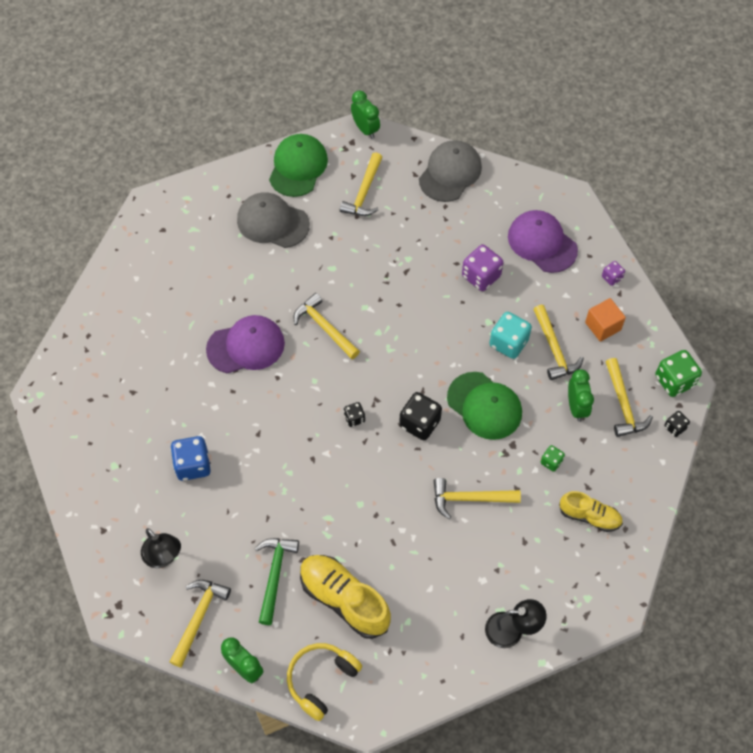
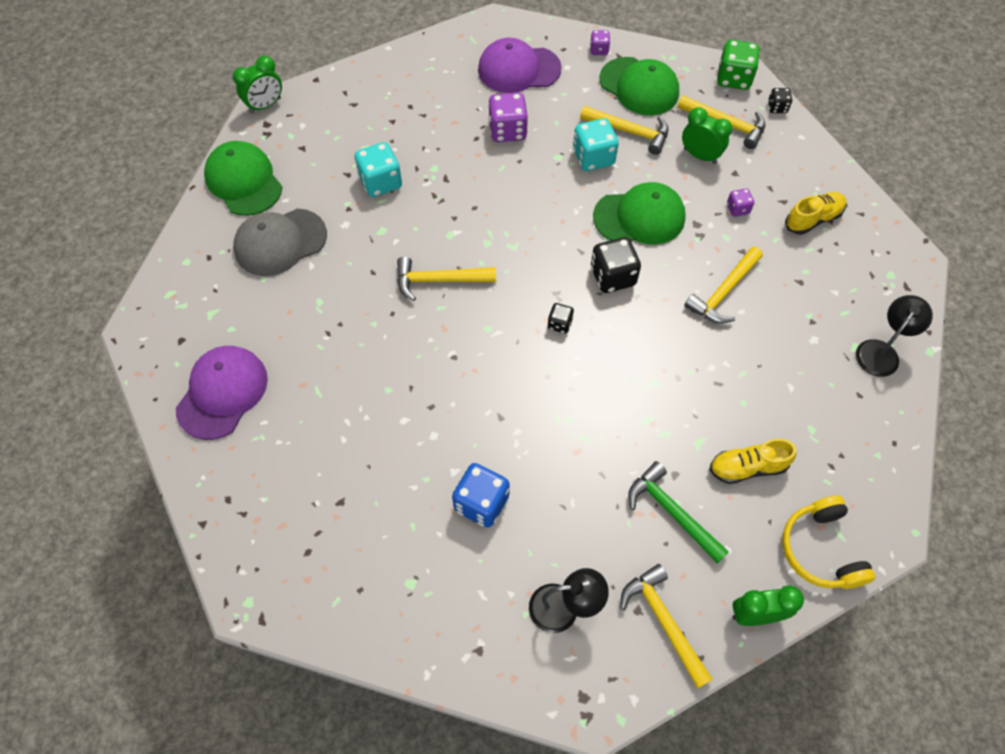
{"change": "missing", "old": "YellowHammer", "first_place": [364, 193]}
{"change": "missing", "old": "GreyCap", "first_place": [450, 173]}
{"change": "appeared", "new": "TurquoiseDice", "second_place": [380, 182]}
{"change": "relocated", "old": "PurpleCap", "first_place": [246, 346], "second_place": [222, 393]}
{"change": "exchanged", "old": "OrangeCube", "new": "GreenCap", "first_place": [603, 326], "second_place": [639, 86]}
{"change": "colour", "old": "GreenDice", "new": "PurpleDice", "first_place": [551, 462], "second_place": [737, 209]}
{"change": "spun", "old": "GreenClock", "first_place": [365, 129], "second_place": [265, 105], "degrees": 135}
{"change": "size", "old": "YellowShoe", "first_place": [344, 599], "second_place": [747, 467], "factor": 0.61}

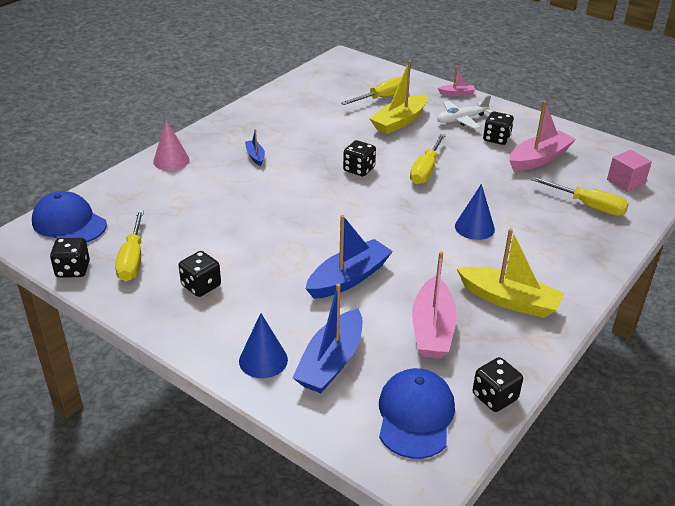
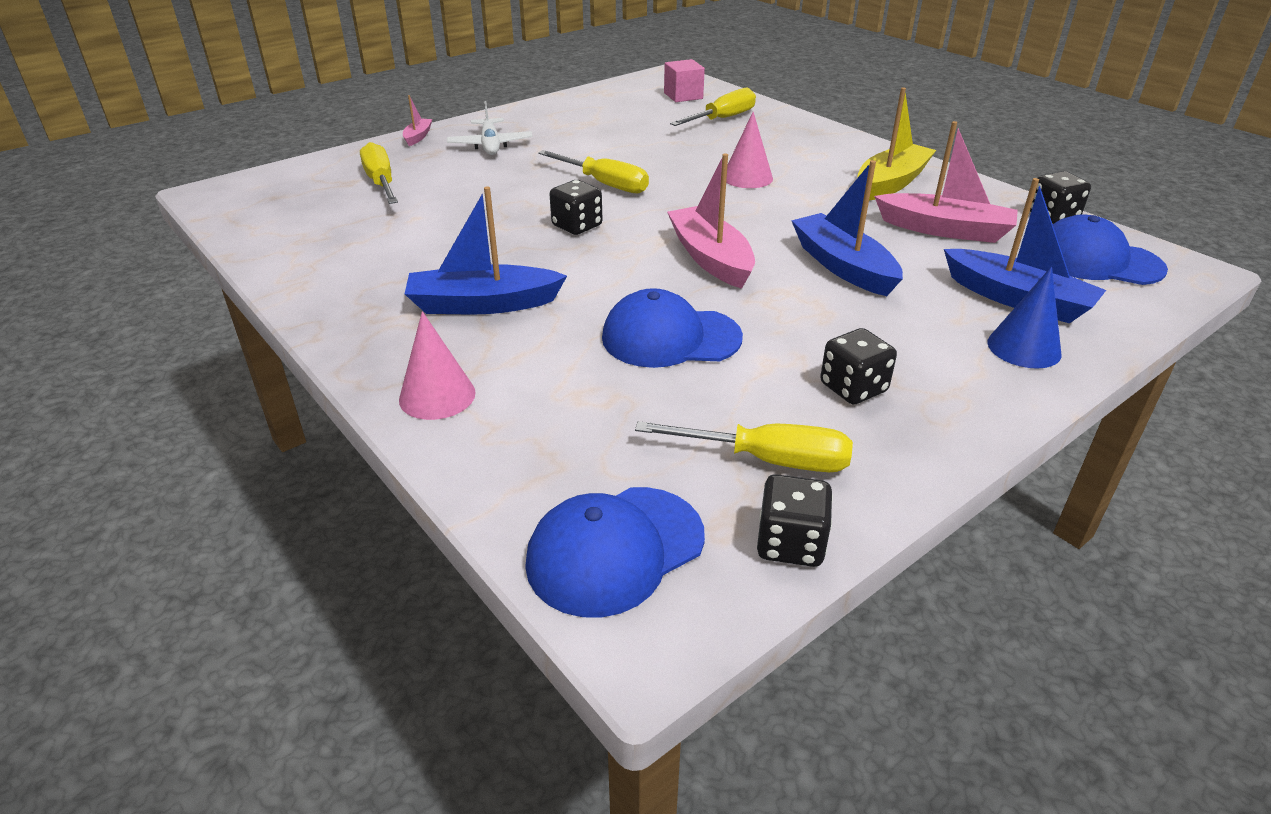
{"change": "missing", "old": "YellowBoat", "first_place": [399, 122]}
{"change": "missing", "old": "BlackDice", "first_place": [496, 139]}
{"change": "appeared", "new": "BlueCap", "second_place": [670, 338]}
{"change": "relocated", "old": "PinkBoat", "first_place": [539, 159], "second_place": [710, 258]}
{"change": "colour", "old": "BlueCone", "new": "PinkCone", "first_place": [474, 227], "second_place": [747, 177]}
{"change": "size", "old": "BlueBoat", "first_place": [255, 156], "second_place": [483, 304], "factor": 2.01}

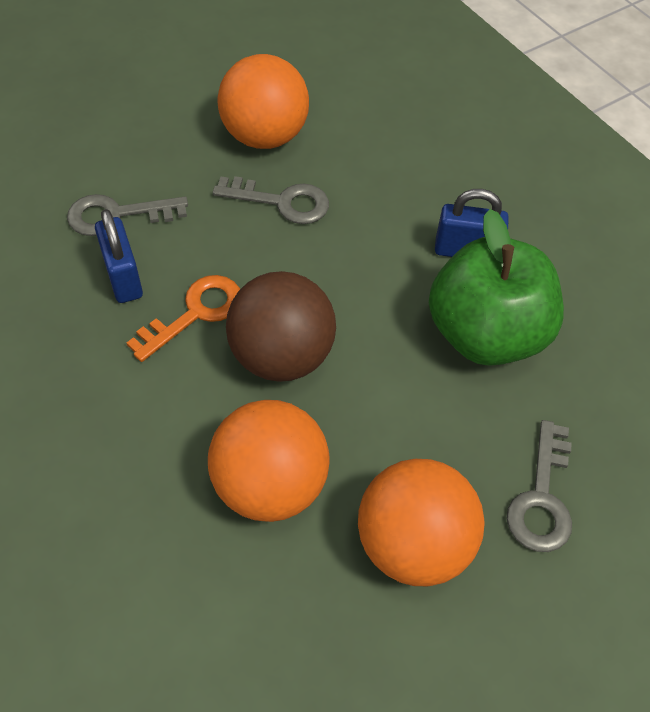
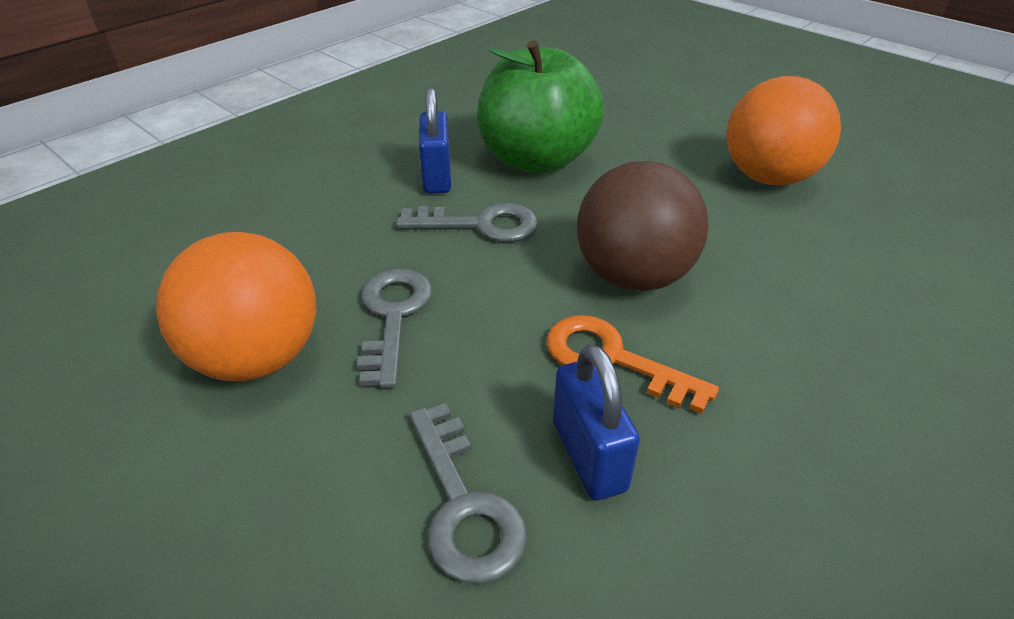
{"change": "missing", "old": "OrangeBall", "first_place": [270, 485]}
{"change": "relocated", "old": "GreyKey", "first_place": [542, 498], "second_place": [480, 225]}
{"change": "spun", "old": "BluePadlock", "first_place": [123, 277], "second_place": [588, 456], "degrees": -75}

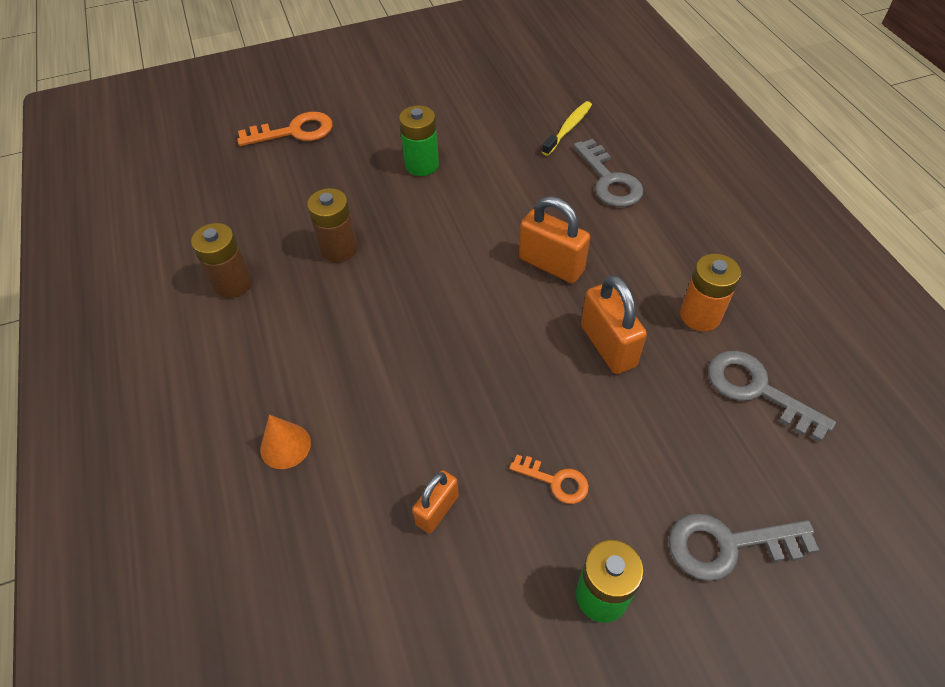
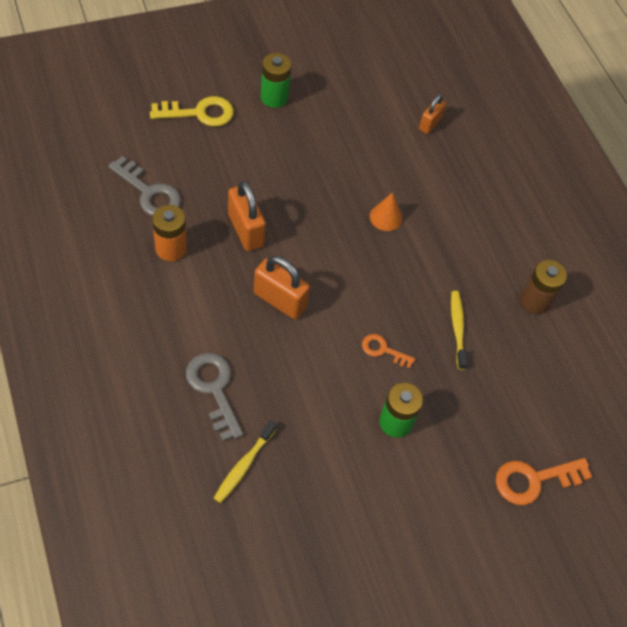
{"change": "relocated", "old": "OrangeCone", "first_place": [285, 446], "second_place": [386, 217]}
{"change": "relocated", "old": "OrangePadlock", "first_place": [437, 510], "second_place": [430, 124]}
{"change": "relocated", "old": "OrangeKey", "first_place": [555, 481], "second_place": [383, 350]}
{"change": "exchanged", "old": "BrownBattery", "new": "YellowToothbrush", "first_place": [339, 249], "second_place": [457, 328]}
{"change": "colour", "old": "GreyKey", "new": "YellowKey", "first_place": [728, 545], "second_place": [199, 113]}

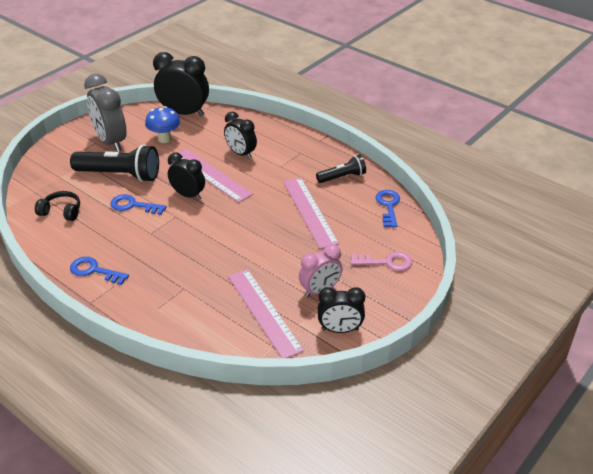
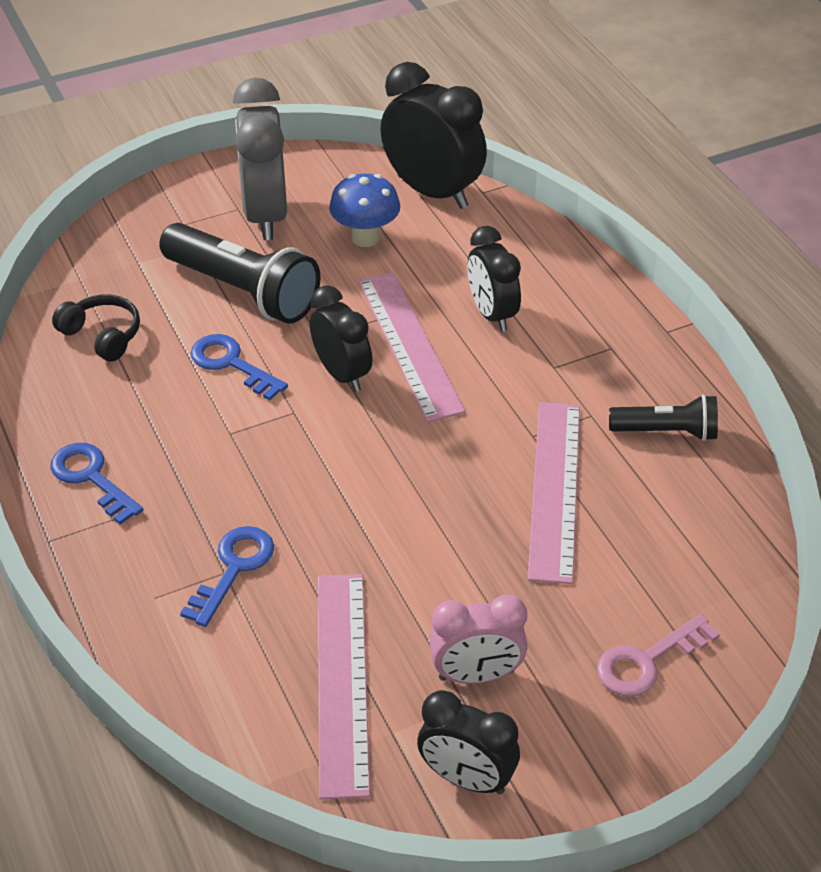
{"change": "relocated", "old": "BlueKey", "first_place": [388, 206], "second_place": [233, 568]}
{"change": "spun", "old": "PinkKey", "first_place": [386, 262], "second_place": [647, 661], "degrees": 120}

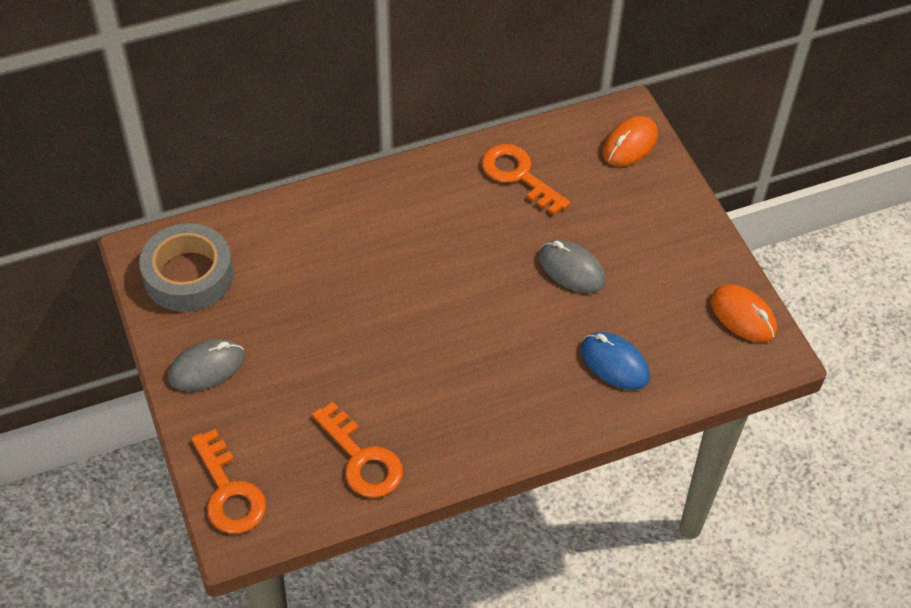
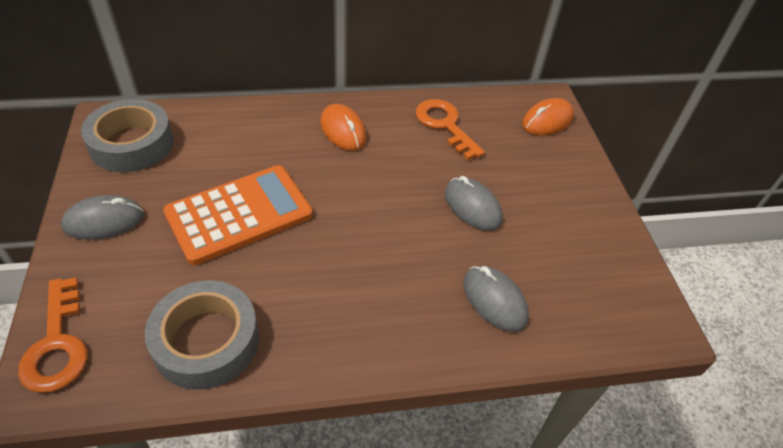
{"change": "appeared", "new": "OrangeCalculator", "second_place": [239, 214]}
{"change": "relocated", "old": "OrangeMouse", "first_place": [743, 316], "second_place": [343, 130]}
{"change": "exchanged", "old": "OrangeKey", "new": "GreyTape", "first_place": [362, 459], "second_place": [206, 341]}
{"change": "colour", "old": "BlueMouse", "new": "GreyMouse", "first_place": [614, 363], "second_place": [494, 300]}

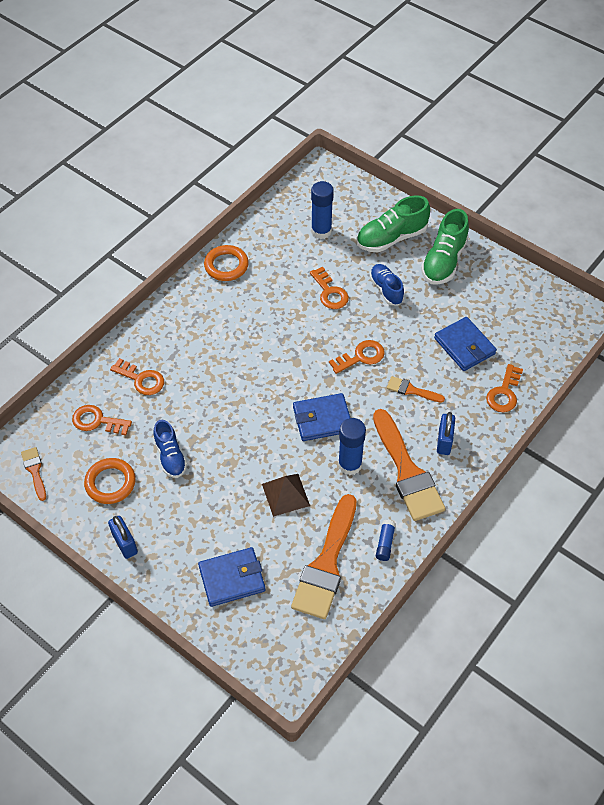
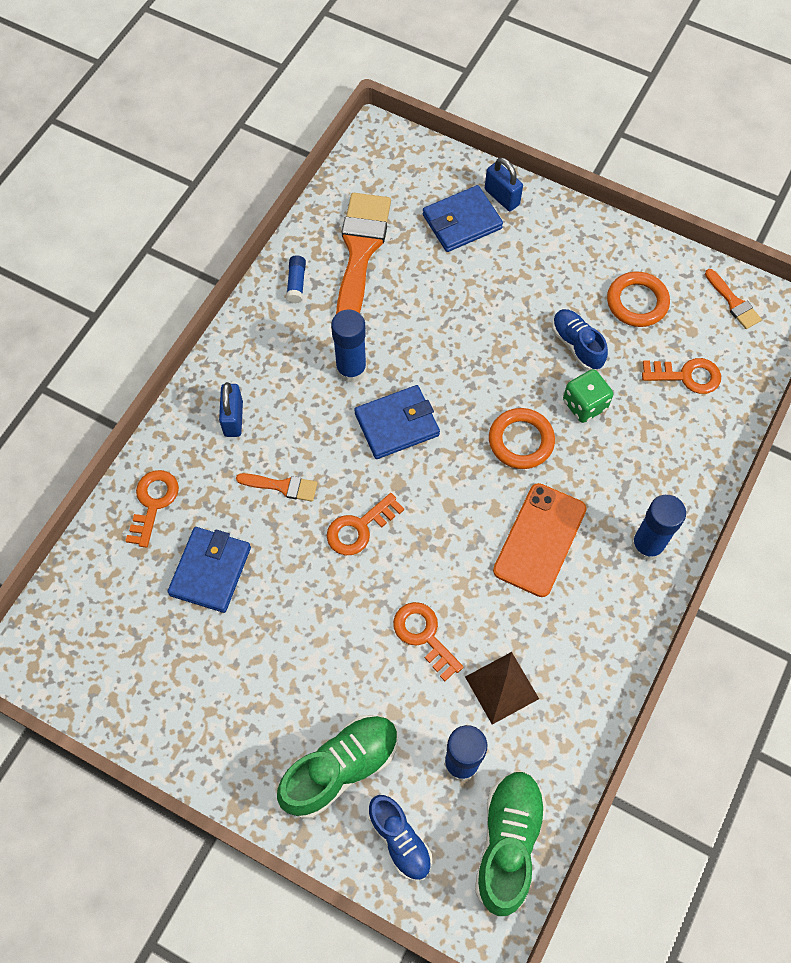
{"change": "missing", "old": "OrangeKey", "first_place": [141, 379]}
{"change": "missing", "old": "OrangeBrush", "first_place": [407, 471]}
{"change": "appeared", "new": "OrangePhone", "second_place": [540, 540]}
{"change": "appeared", "new": "GreenDice", "second_place": [584, 404]}
{"change": "appeared", "new": "BlueGlueStick", "second_place": [647, 545]}
{"change": "relocated", "old": "BluePadlock", "first_place": [125, 543], "second_place": [502, 197]}
{"change": "relocated", "old": "OrangeRing", "first_place": [226, 265], "second_place": [521, 441]}
{"change": "relocated", "old": "BrownPyramid", "first_place": [285, 494], "second_place": [501, 687]}
{"change": "relocated", "old": "BlueShoe", "first_place": [386, 290], "second_place": [399, 840]}
{"change": "relocated", "old": "GreenShoe", "first_place": [444, 261], "second_place": [508, 843]}
{"change": "spun", "old": "BlueWallet", "first_place": [464, 346], "second_place": [210, 571], "degrees": 60}

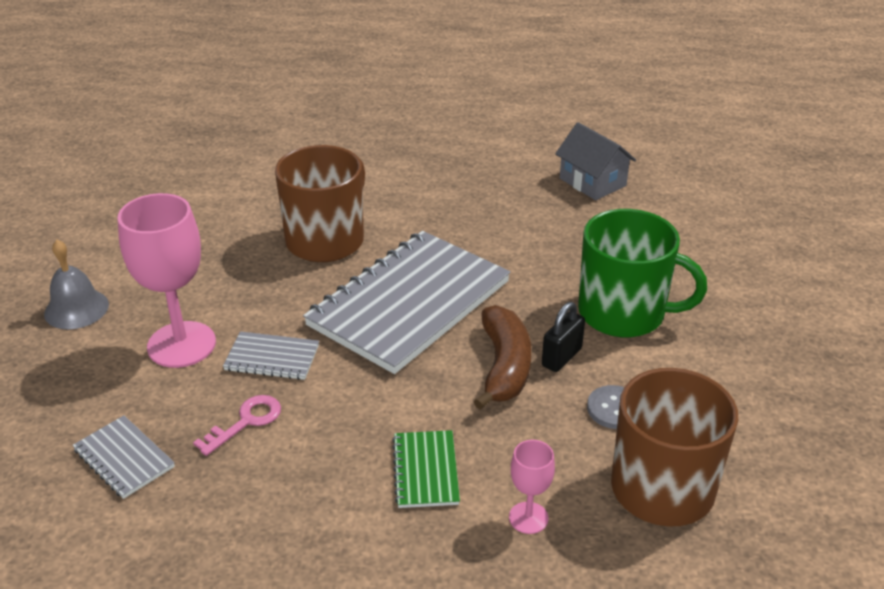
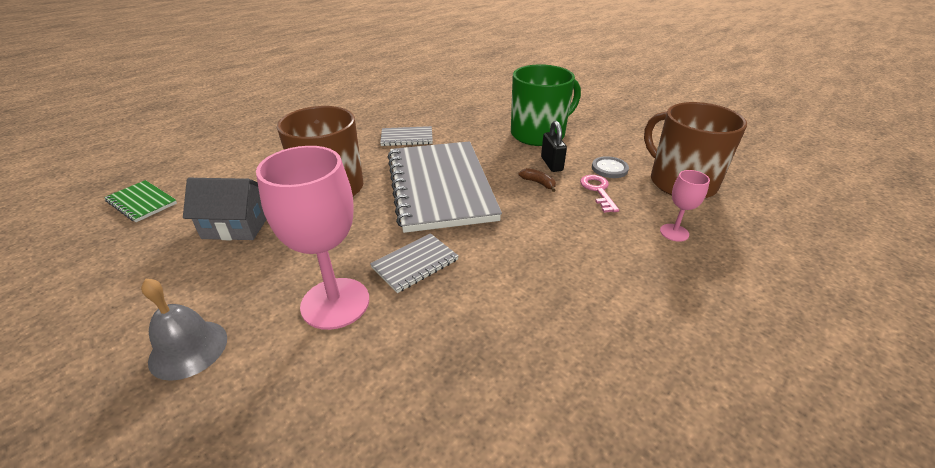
{"change": "relocated", "old": "GreyNotebook", "first_place": [124, 458], "second_place": [407, 138]}
{"change": "relocated", "old": "PinkKey", "first_place": [246, 422], "second_place": [598, 191]}
{"change": "relocated", "old": "GreenNotebook", "first_place": [425, 471], "second_place": [142, 202]}
{"change": "relocated", "old": "GreyHouse", "first_place": [592, 182], "second_place": [236, 226]}
{"change": "size", "old": "BrownBanana", "first_place": [504, 367], "second_place": [538, 183], "factor": 0.45}

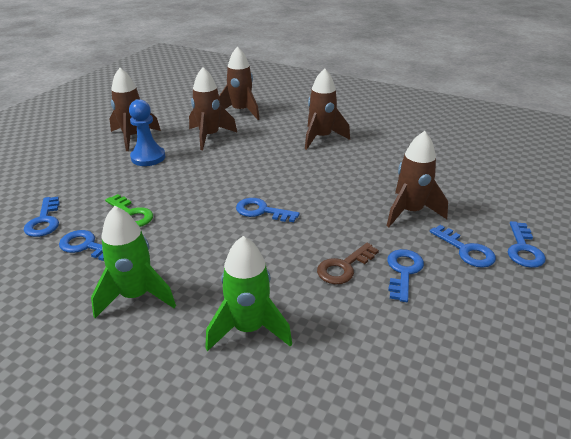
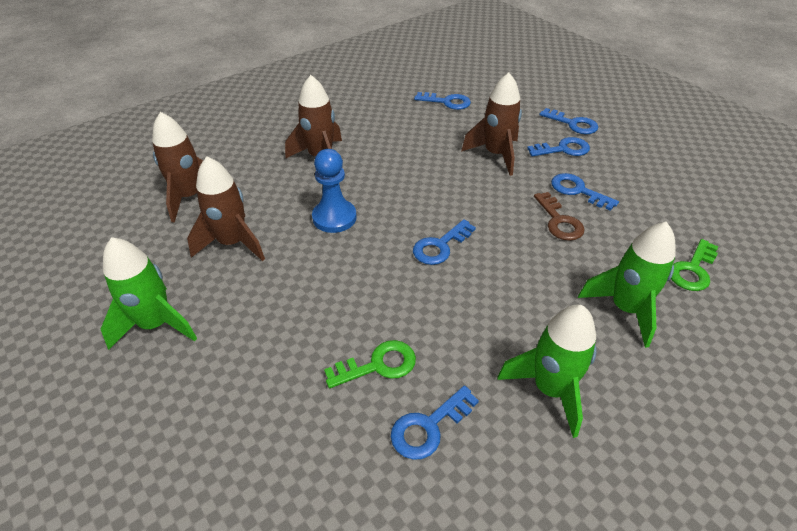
{"change": "appeared", "new": "GreenKey", "second_place": [692, 270]}
{"change": "relocated", "old": "BlueKey", "first_place": [44, 221], "second_place": [447, 102]}
{"change": "relocated", "old": "BluePawn", "first_place": [148, 157], "second_place": [334, 217]}
{"change": "colour", "old": "BrownRocket", "new": "GreenRocket", "first_place": [133, 137], "second_place": [156, 324]}

